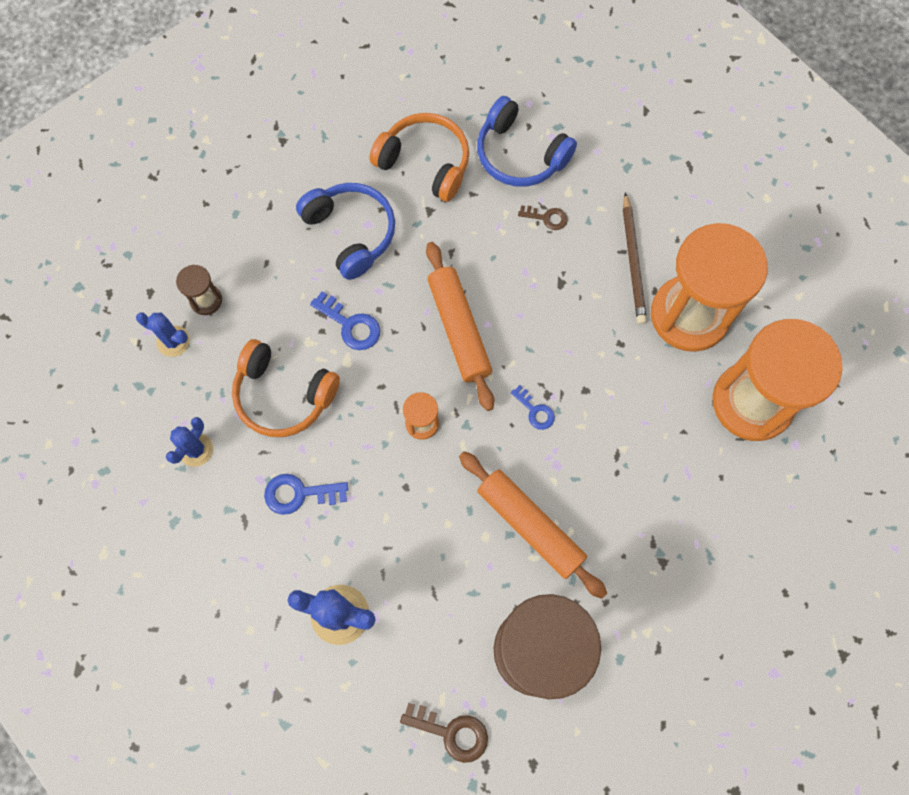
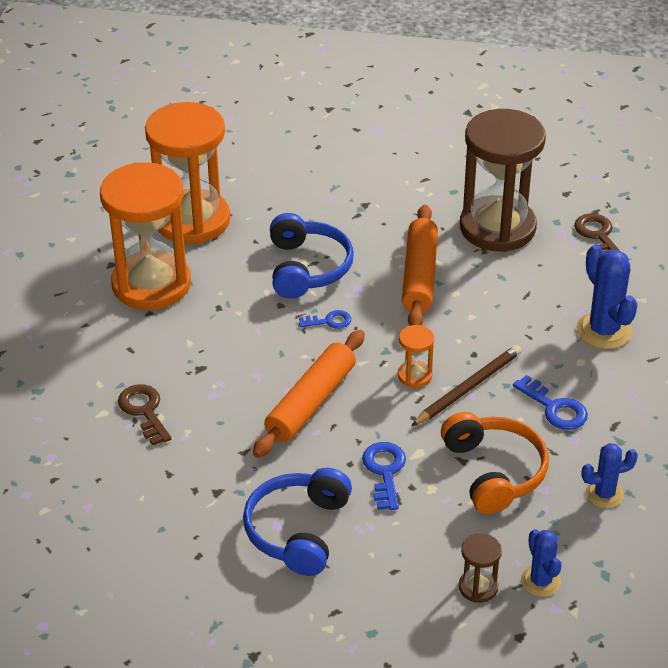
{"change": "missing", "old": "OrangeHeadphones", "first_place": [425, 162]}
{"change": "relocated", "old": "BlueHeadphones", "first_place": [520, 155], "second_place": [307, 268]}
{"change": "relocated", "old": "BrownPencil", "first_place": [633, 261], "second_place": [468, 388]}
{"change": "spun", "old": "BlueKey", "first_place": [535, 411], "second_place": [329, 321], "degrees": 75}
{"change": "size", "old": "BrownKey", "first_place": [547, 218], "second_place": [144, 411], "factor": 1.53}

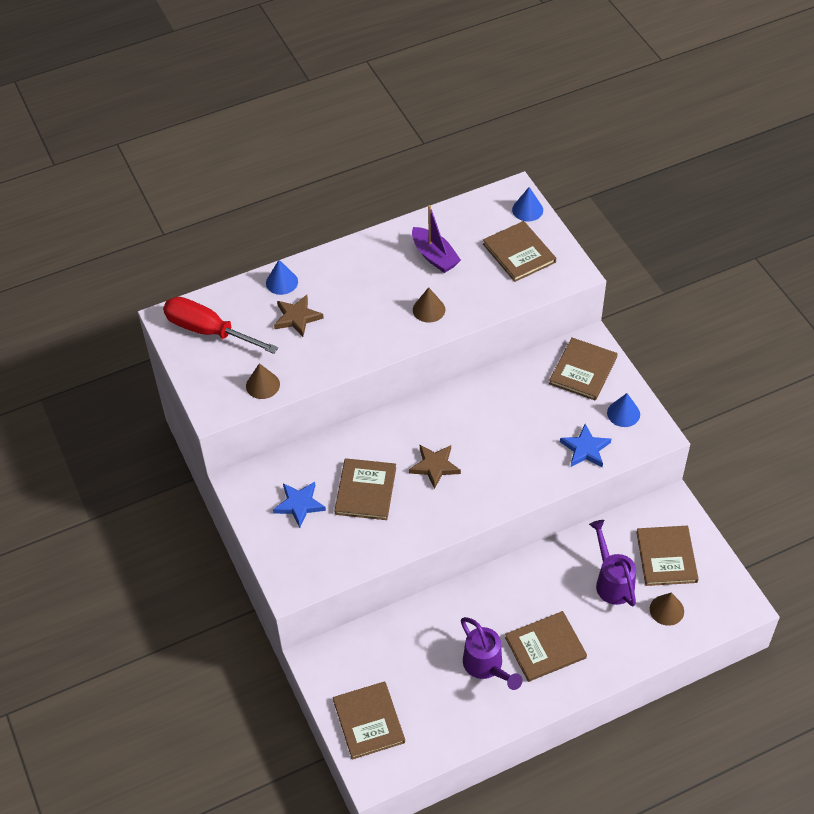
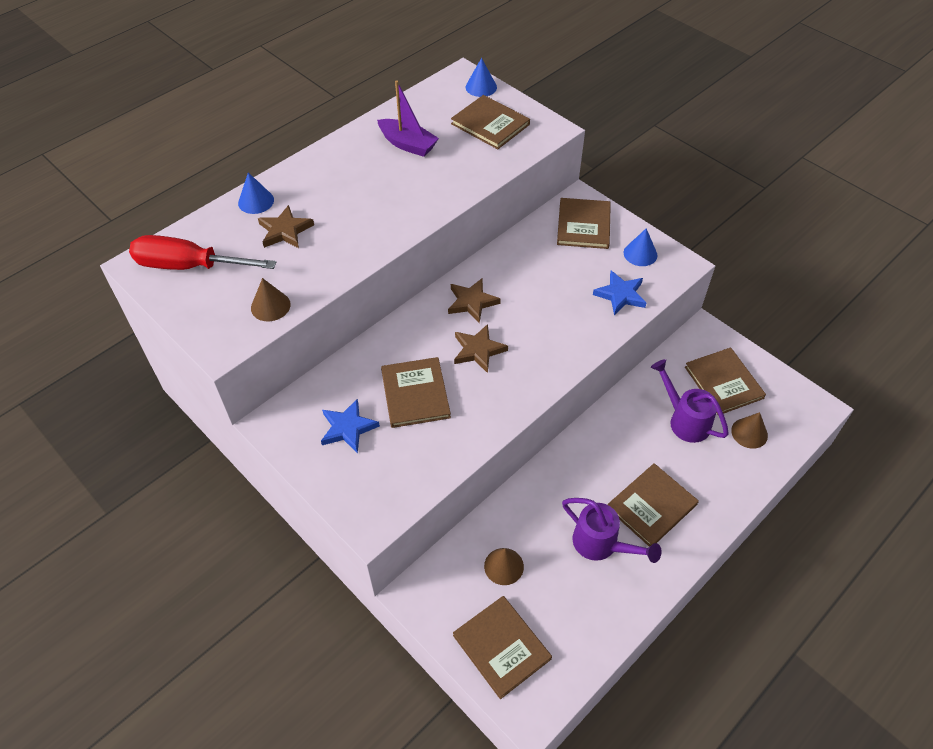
{"change": "appeared", "new": "BrownStar", "second_place": [472, 302]}
{"change": "relocated", "old": "BrownCone", "first_place": [429, 309], "second_place": [504, 566]}

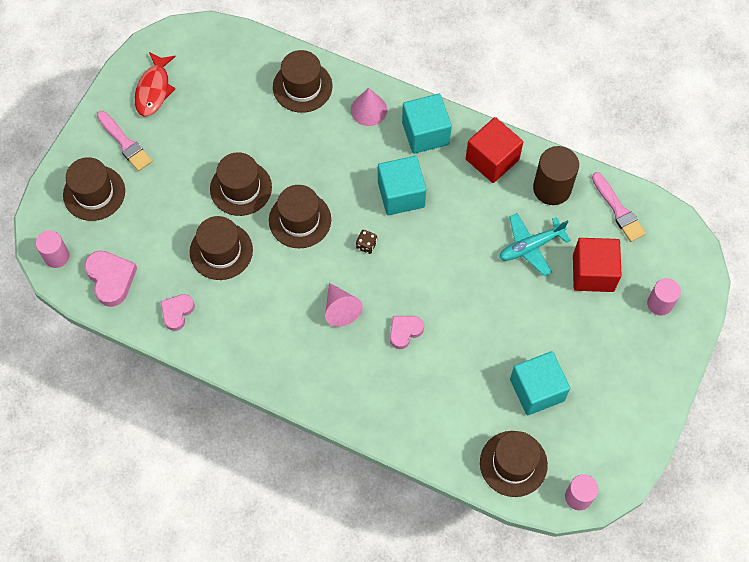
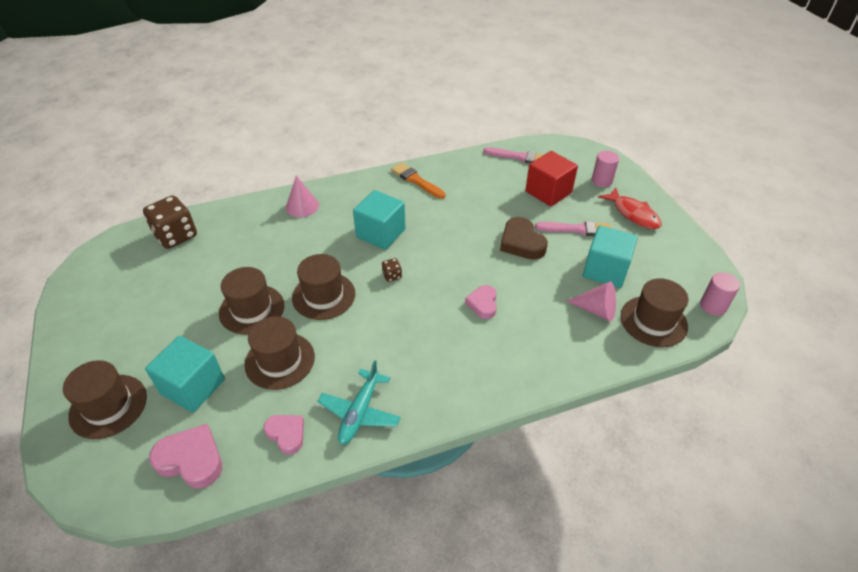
{"change": "missing", "old": "PinkCylinder", "first_place": [56, 256]}
{"change": "missing", "old": "BrownHat", "first_place": [302, 86]}
{"change": "missing", "old": "BrownCylinder", "first_place": [552, 188]}
{"change": "appeared", "new": "BrownDice", "second_place": [176, 236]}
{"change": "appeared", "new": "BrownHeart", "second_place": [521, 243]}
{"change": "relocated", "old": "PinkBrush", "first_place": [125, 143], "second_place": [577, 229]}
{"change": "relocated", "old": "RedFish", "first_place": [154, 89], "second_place": [633, 214]}
{"change": "relocated", "old": "PinkCone", "first_place": [340, 309], "second_place": [596, 310]}
{"change": "relocated", "old": "TurquoiseCube", "first_place": [425, 133], "second_place": [193, 387]}
{"change": "relocated", "old": "TurquoisePlane", "first_place": [530, 246], "second_place": [360, 412]}
{"change": "exchanged", "old": "RedCube", "new": "OrangeBrush", "first_place": [492, 159], "second_place": [416, 180]}
{"change": "spun", "old": "PinkHeart", "first_place": [177, 312], "second_place": [286, 434], "degrees": 150}

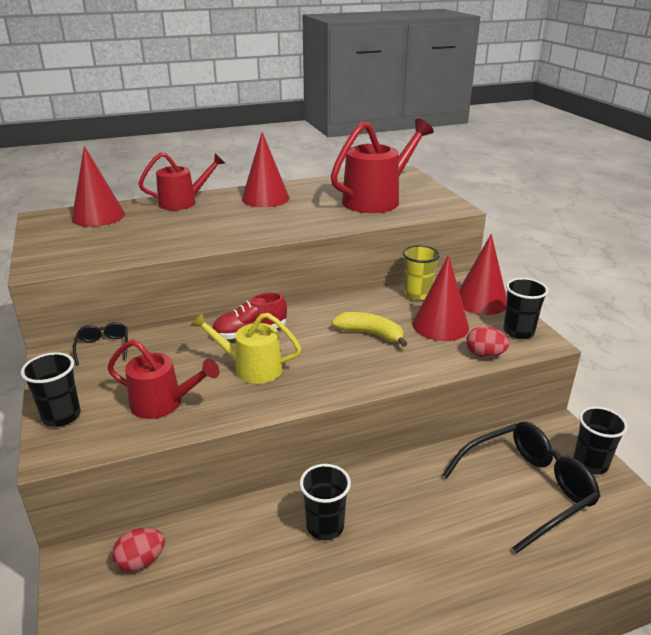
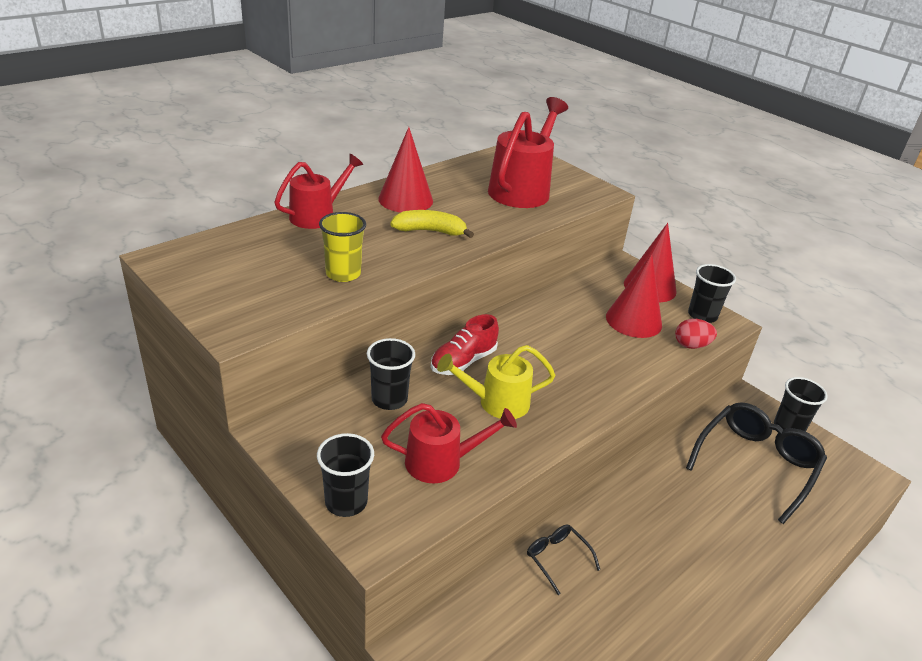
{"change": "missing", "old": "RedCone", "first_place": [98, 216]}
{"change": "missing", "old": "RedEgg", "first_place": [141, 561]}
{"change": "relocated", "old": "BlackGlasses", "first_place": [103, 347], "second_place": [557, 558]}
{"change": "relocated", "old": "BlackCup", "first_place": [325, 526], "second_place": [389, 399]}
{"change": "relocated", "old": "YellowBanana", "first_place": [370, 334], "second_place": [430, 231]}
{"change": "relocated", "old": "YellowCup", "first_place": [417, 294], "second_place": [343, 274]}

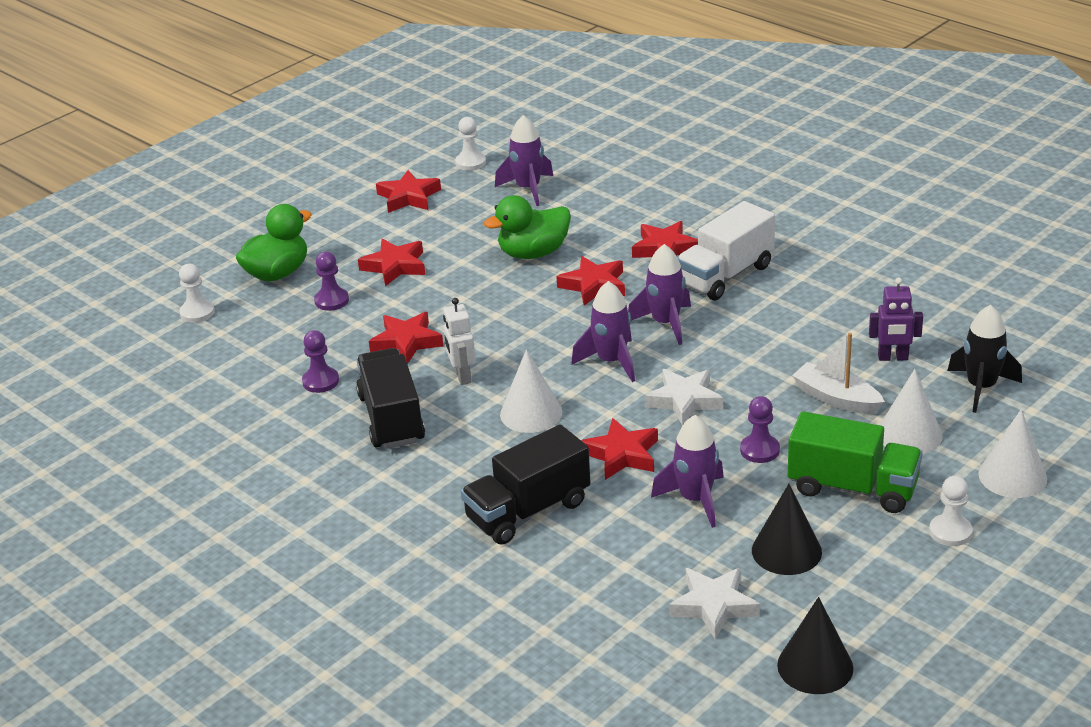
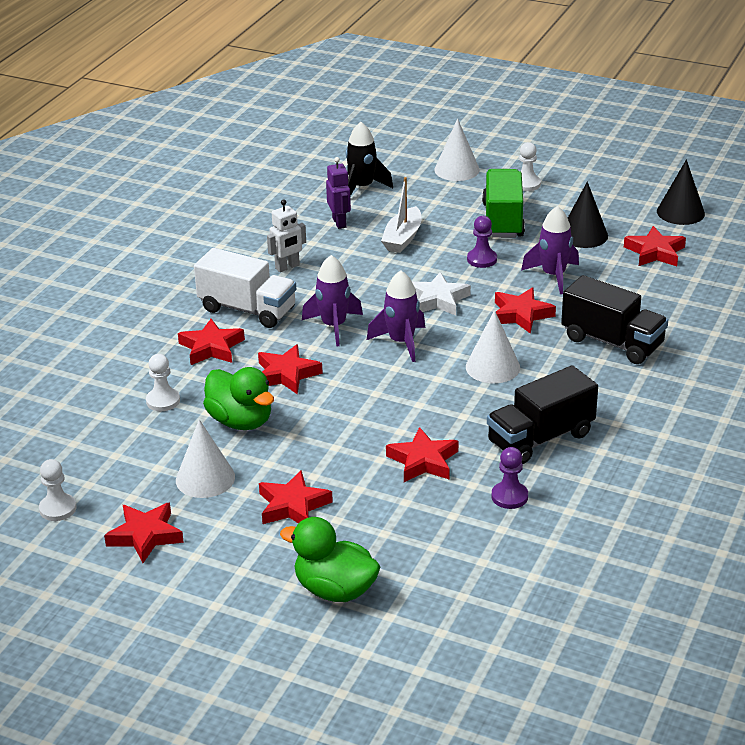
{"change": "missing", "old": "PurplePawn", "first_place": [331, 301]}
{"change": "missing", "old": "PurpleRocket", "first_place": [528, 189]}
{"change": "relocated", "old": "WhitePawn", "first_place": [197, 312], "second_place": [163, 401]}
{"change": "relocated", "old": "WhiteRobot", "first_place": [462, 376], "second_place": [287, 267]}
{"change": "relocated", "old": "WhiteCone", "first_place": [909, 434], "second_place": [205, 478]}
{"change": "colour", "old": "WhiteStar", "new": "RedStar", "first_place": [713, 606], "second_place": [655, 252]}

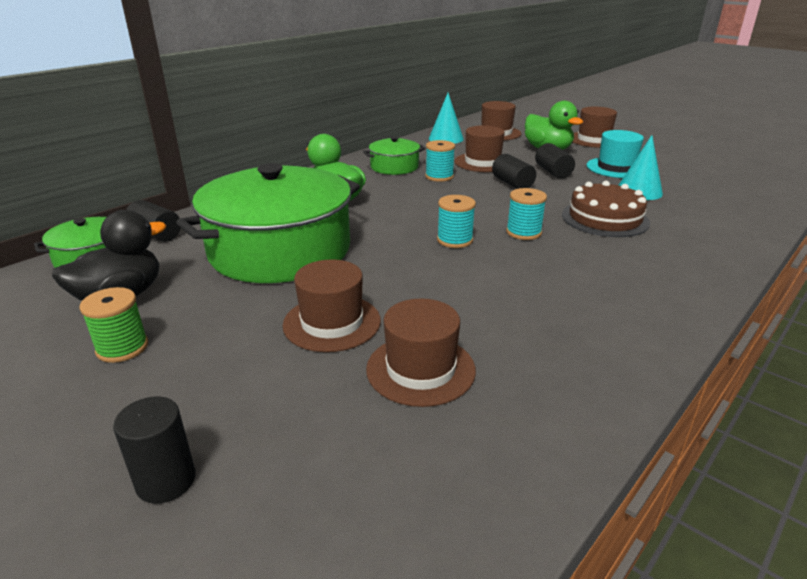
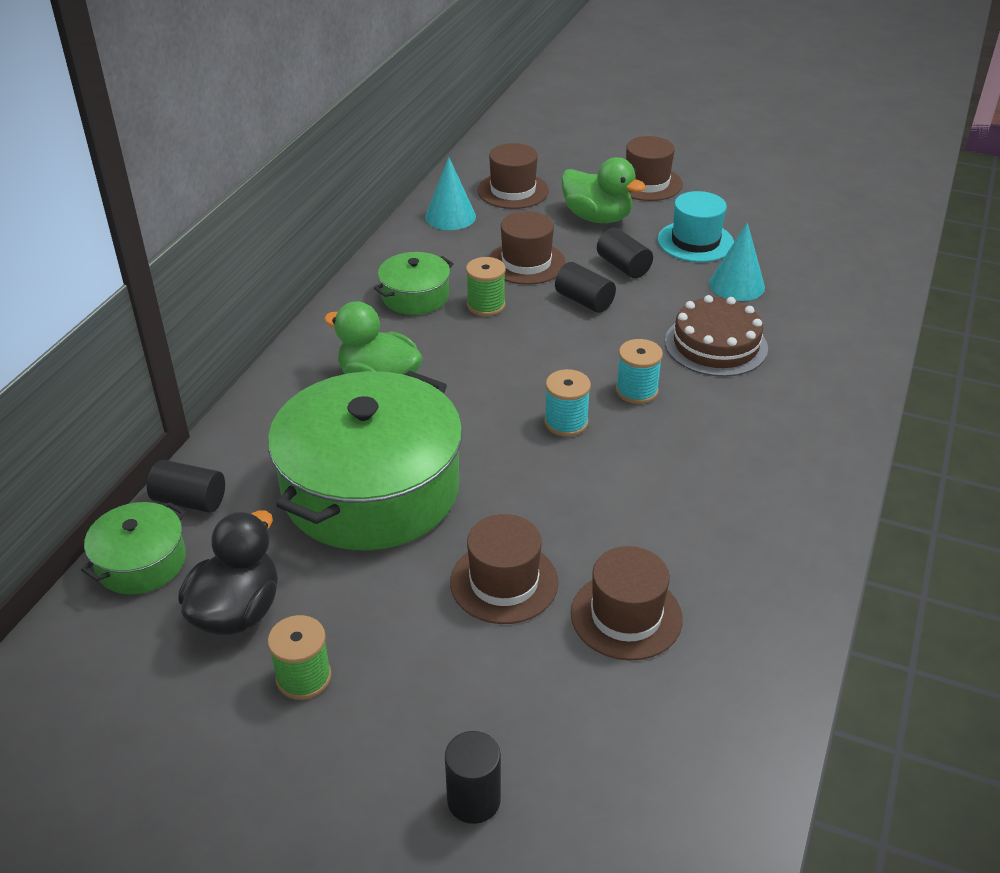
{"change": "colour", "old": "TurquoiseSpool", "new": "GreenSpool", "first_place": [439, 176], "second_place": [486, 305]}

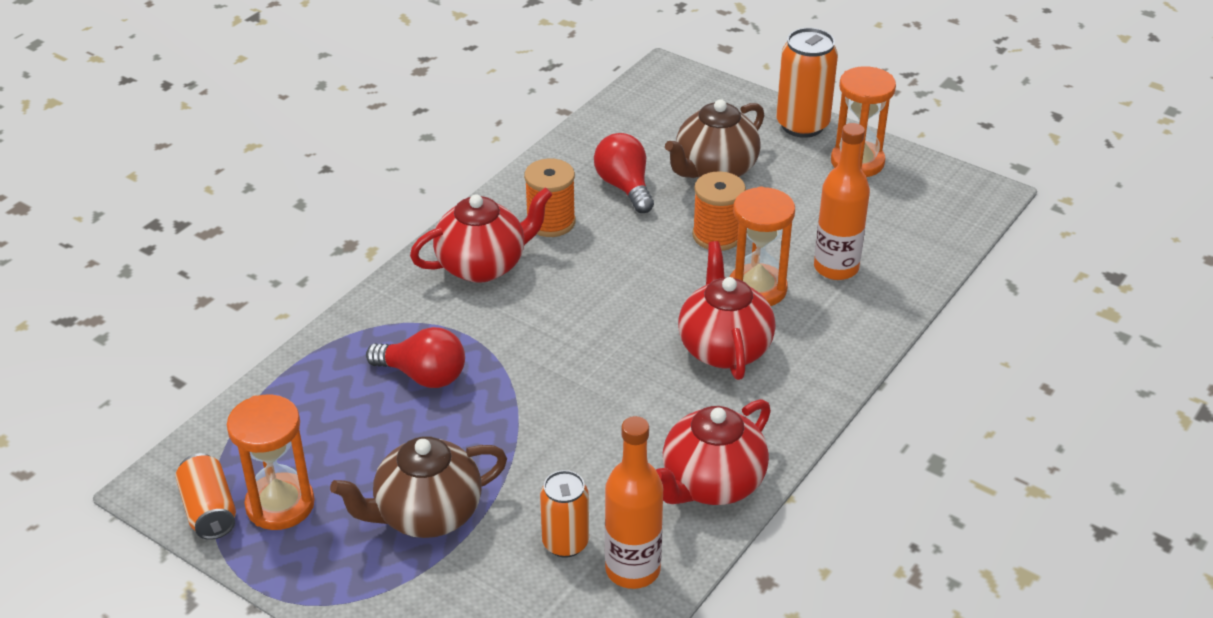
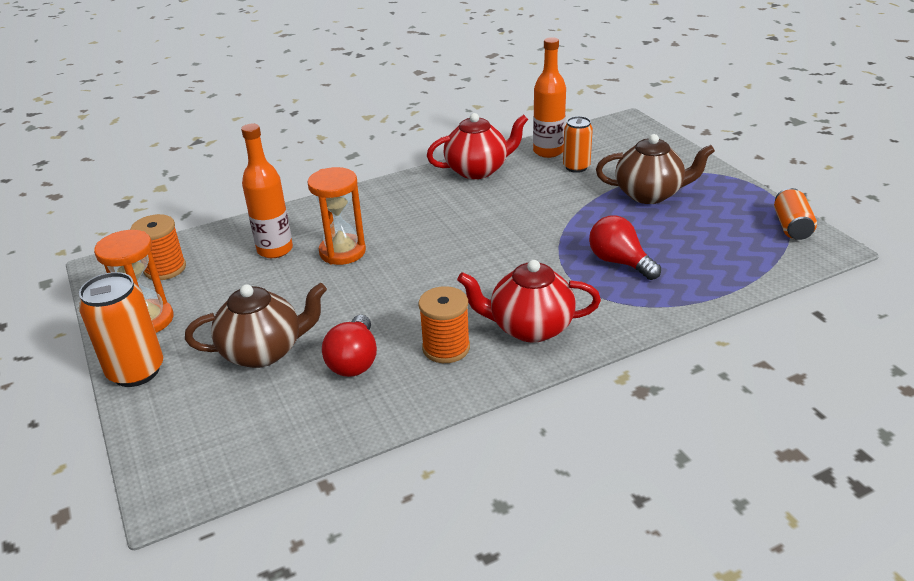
{"change": "missing", "old": "OrangeHourglass", "first_place": [280, 504]}
{"change": "missing", "old": "RedTeapot", "first_place": [724, 348]}
{"change": "relocated", "old": "OrangeSpool", "first_place": [717, 236], "second_place": [165, 269]}

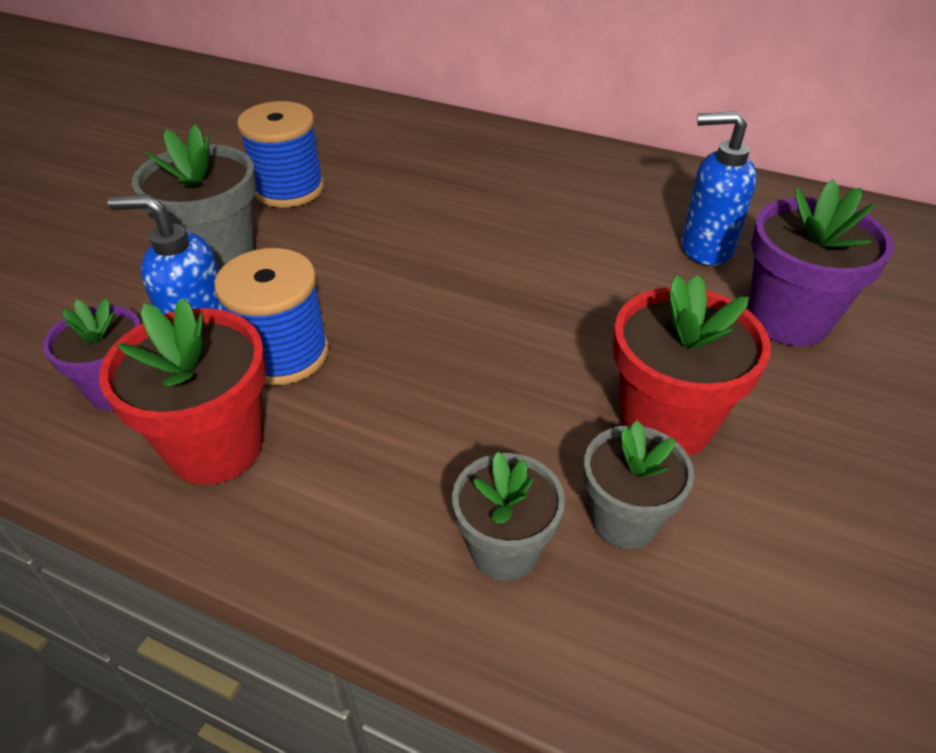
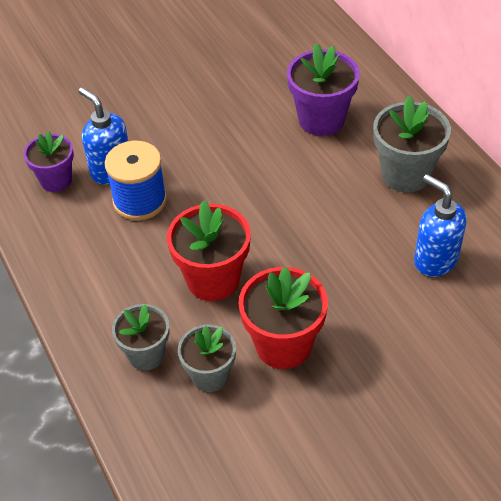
{"change": "missing", "old": "BlueSpool", "first_place": [289, 189]}
{"change": "relocated", "old": "RedFlowerPot", "first_place": [215, 447], "second_place": [213, 280]}
{"change": "relocated", "old": "GreyFlowerPot", "first_place": [218, 257], "second_place": [405, 174]}
{"change": "relocated", "old": "PurpleFlowerPot", "first_place": [788, 319], "second_place": [321, 119]}

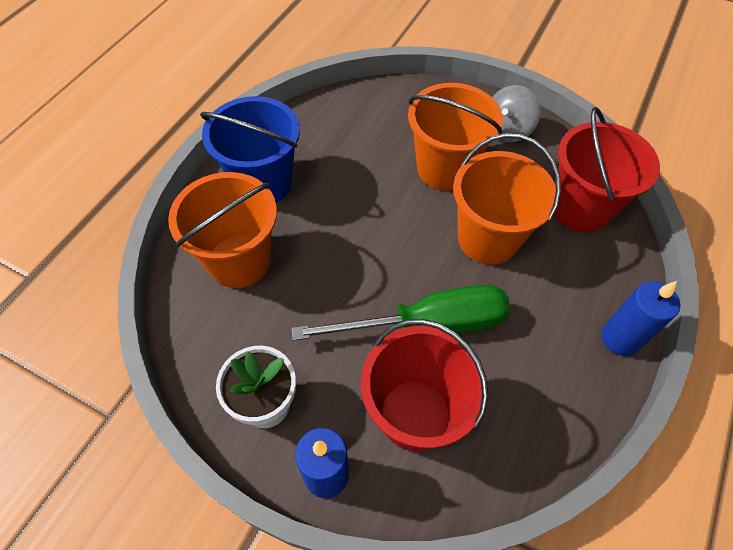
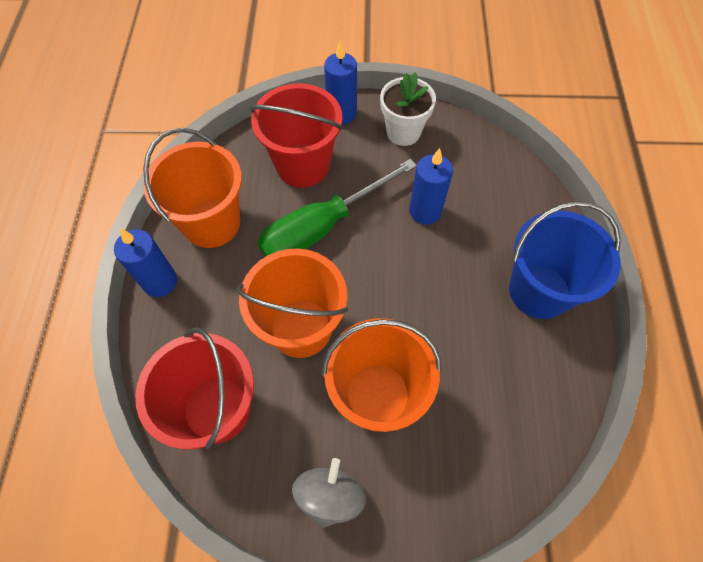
{"change": "appeared", "new": "BlueCandle", "second_place": [425, 211]}
{"change": "relocated", "old": "OrangeBucket", "first_place": [239, 261], "second_place": [211, 223]}

